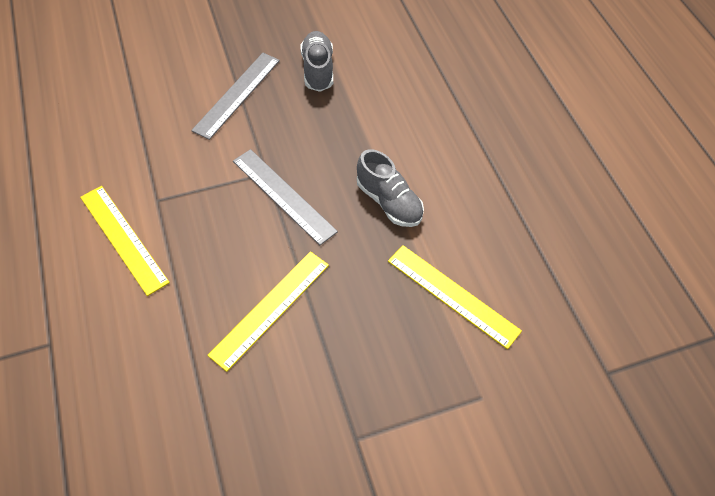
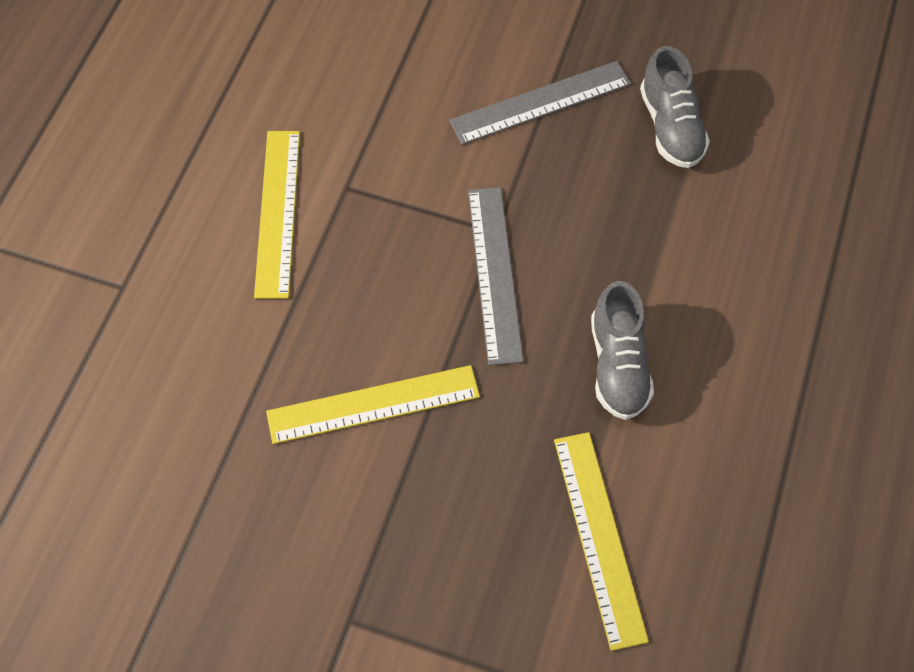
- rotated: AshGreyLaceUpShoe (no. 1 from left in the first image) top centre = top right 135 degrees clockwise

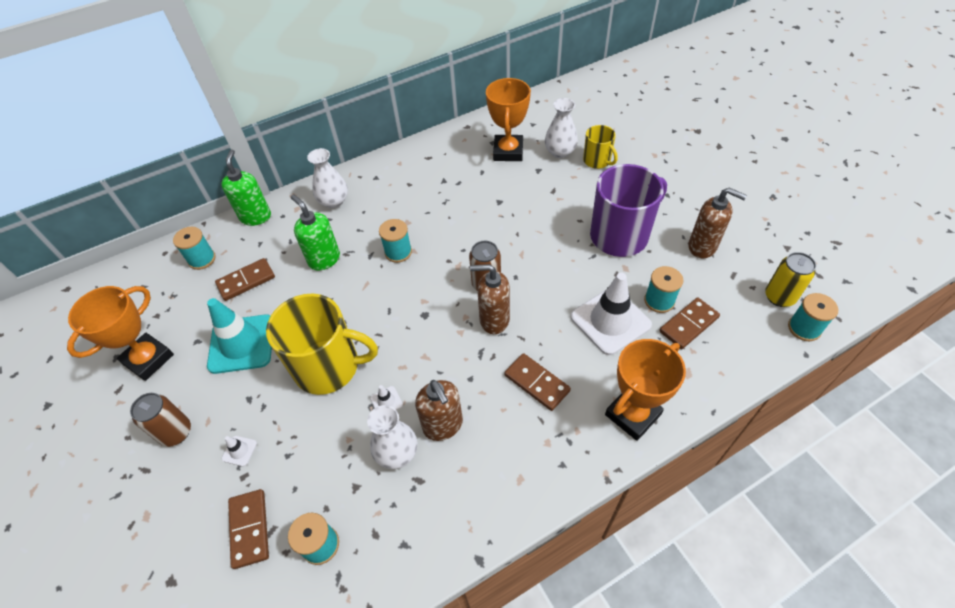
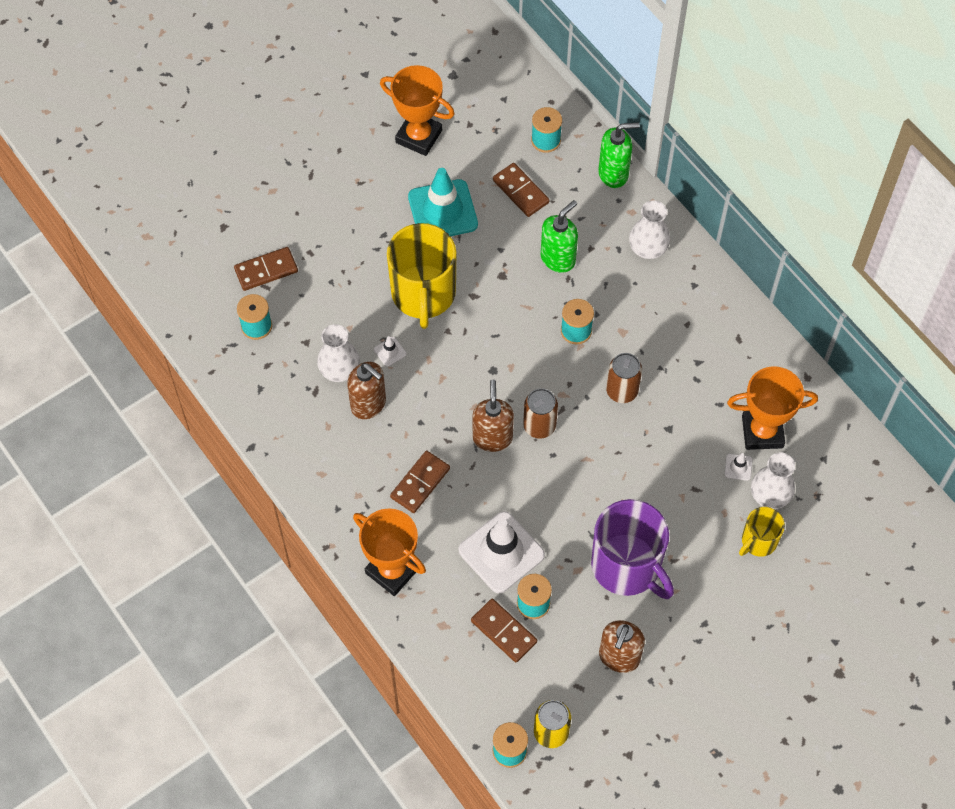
- shifted: RussetSodaCan (no. 1 from left in the first image) bottom left to RussetSodaCan (no. 2 from left) centre
- shifted: PureWhiteRoadCone (no. 1 from left in the first image) bottom left to PureWhiteRoadCone (no. 3 from left) middle right
- rotated: RussetPumpBottle (no. 1 from left) bottom centre = centre 105 degrees counterclockwise

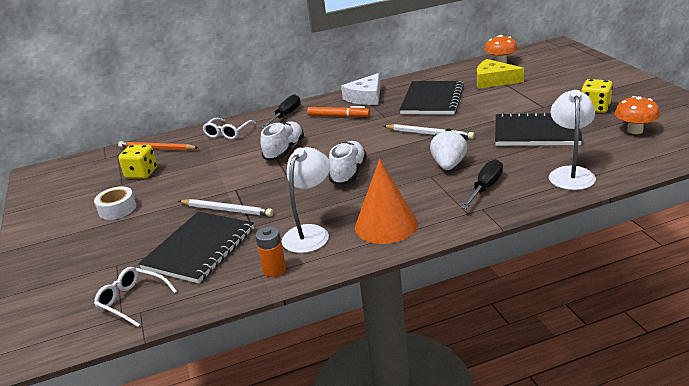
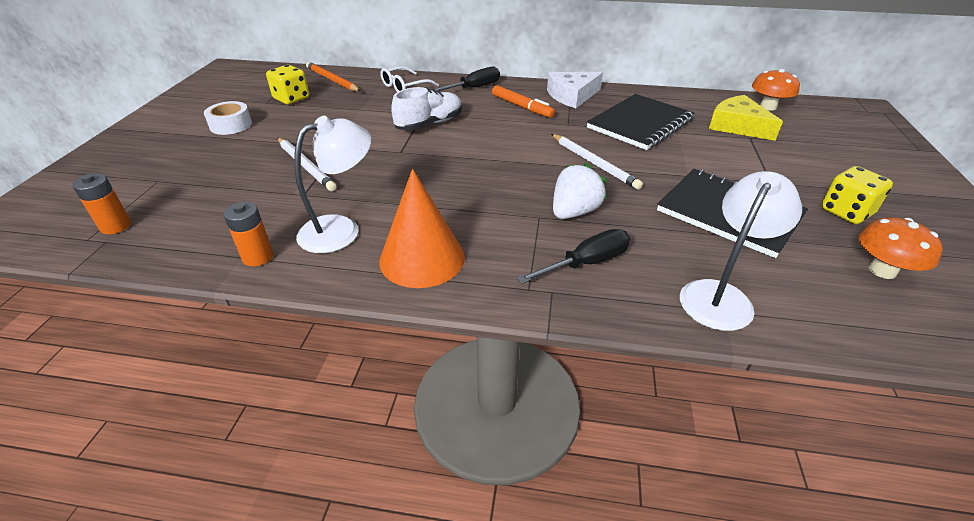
- swapped: PureWhiteGlasses (no. 1 from left) bottom left to BrightOrangeAaBattery (no. 1 from left) middle left
- gone: JetBlackExerciseBook (no. 1 from left) middle left
- gone: PureWhiteLaceUpShoe (no. 2 from left) centre

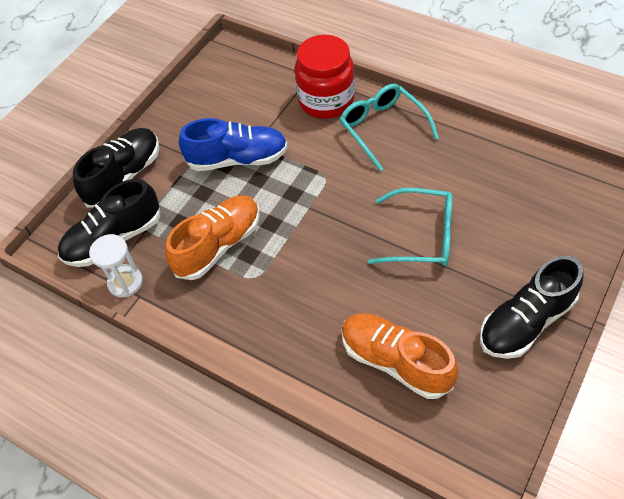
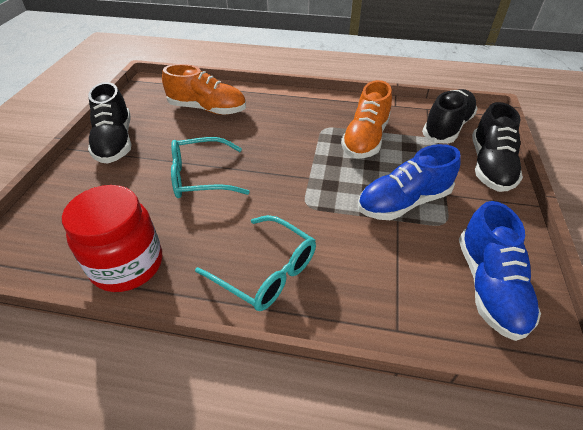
- gone: PureWhiteHourglass middle left
- shifted: RedJar top centre to middle left
- rotated: JetBlackLaceUpShoe (no. 3 from left in the first image) middle right = top left 135 degrees clockwise
- new: BlueLaceUpShoe (no. 2 from left) middle right

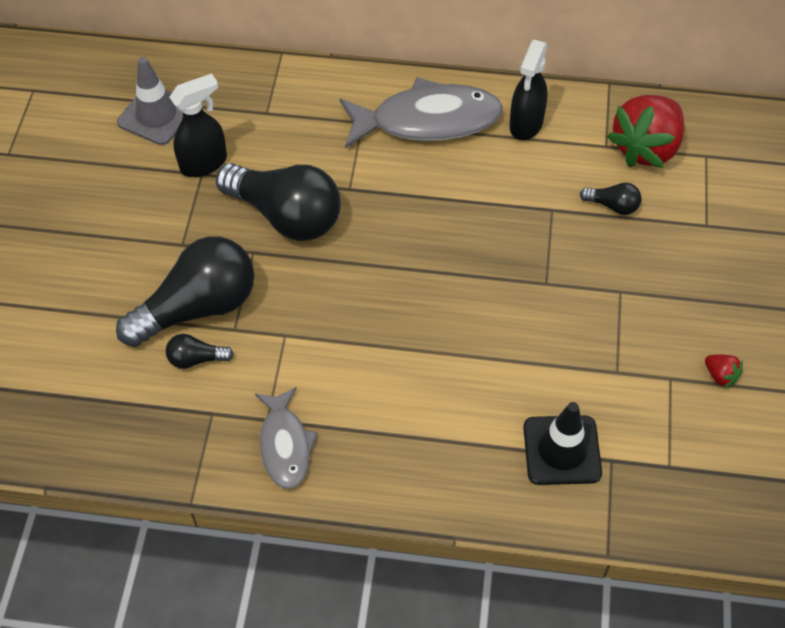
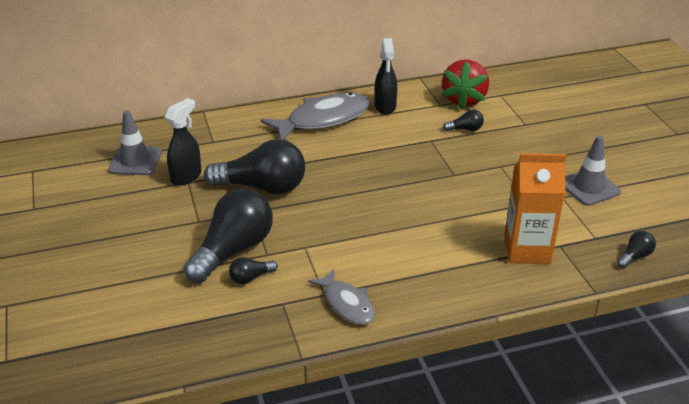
- swapped: JetBlackRoadCone bottom right to BrightOrangeJuiceCarton middle right
- swapped: RedToyStrawberry (no. 2 from left) middle right to AshGreyRoadCone (no. 2 from left) middle right
- new: JetBlackLightBulb (no. 5 from left) middle right

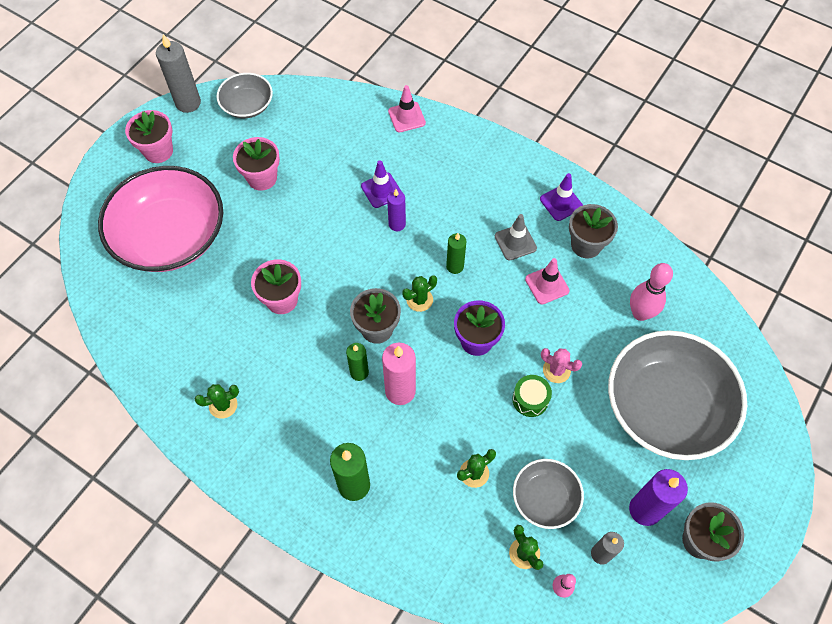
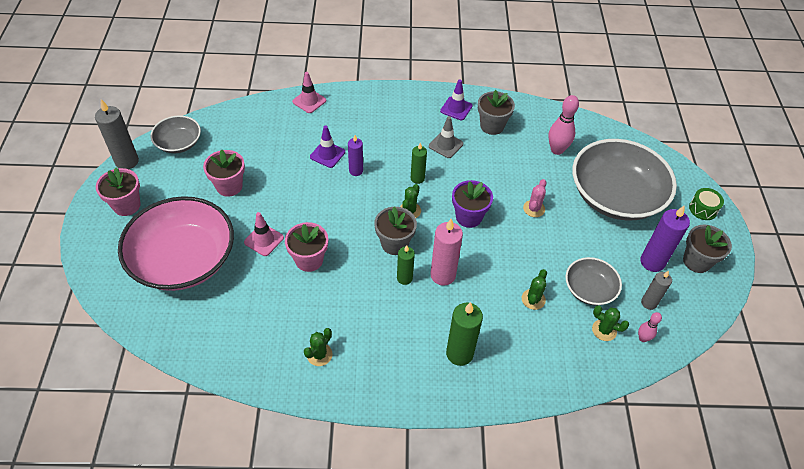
- shifted: EmeraldToyDrum centre to middle right
- shifted: PinkRoadCone (no. 2 from left in the first image) centre to PinkRoadCone (no. 1 from left) middle left
- rotated: PinkCactus middle right = centre 60 degrees counterclockwise

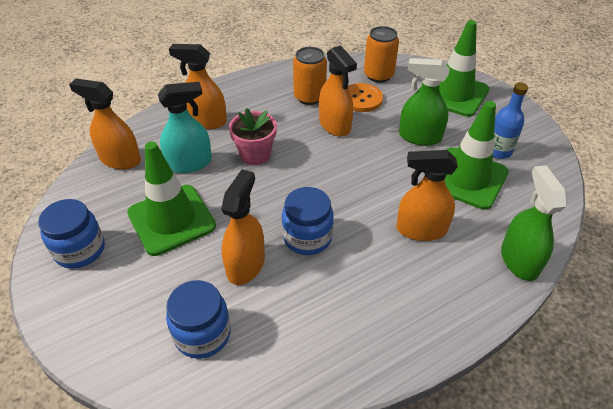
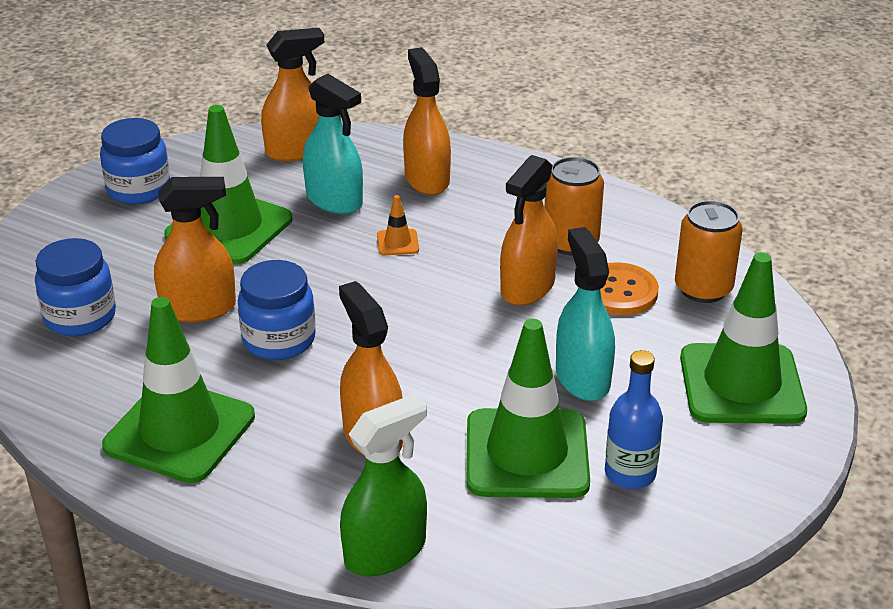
- rotated: BrightOrangeSprayBottle (no. 1 from left in the first image) top left = top left 75 degrees clockwise
- swapped: PinkPottedPlant top centre to BrightOrangeRoadCone centre
- repainted: EmeraldSprayBottle (no. 1 from left) top right to AquaSprayBottle (no. 2 from left) centre
- new: EmeraldRoadCone (no. 1 from left) middle left

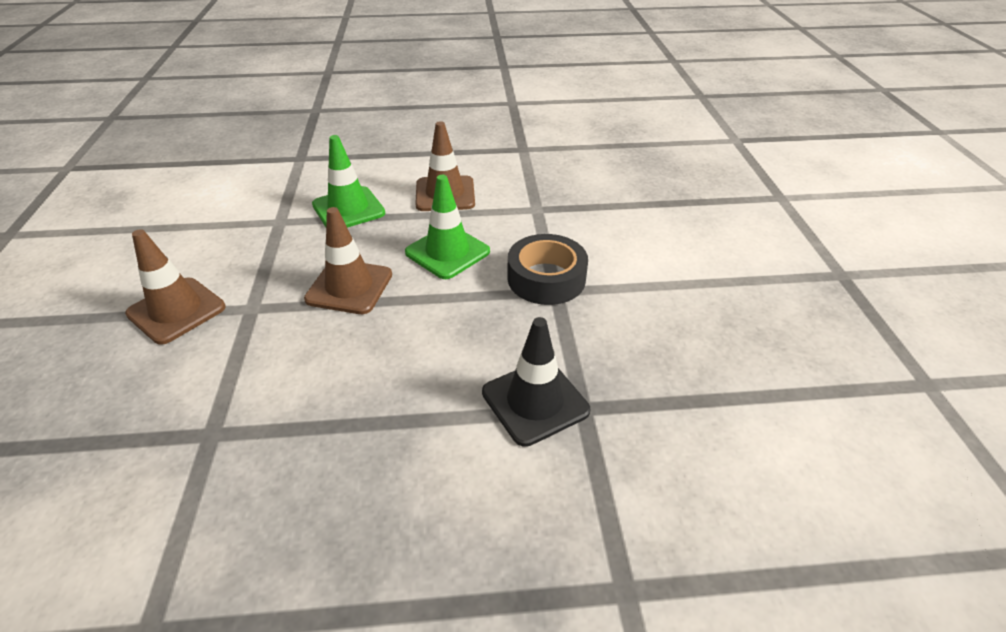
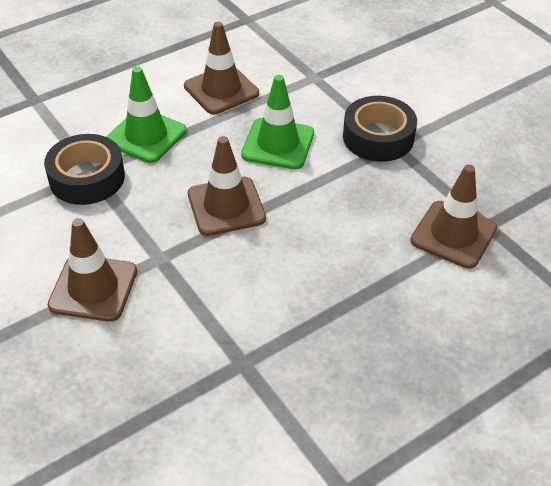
- repainted: JetBlackRoadCone centre to RussetRoadCone (no. 4 from left) middle right
- new: JetBlackStickyTape (no. 1 from left) middle left

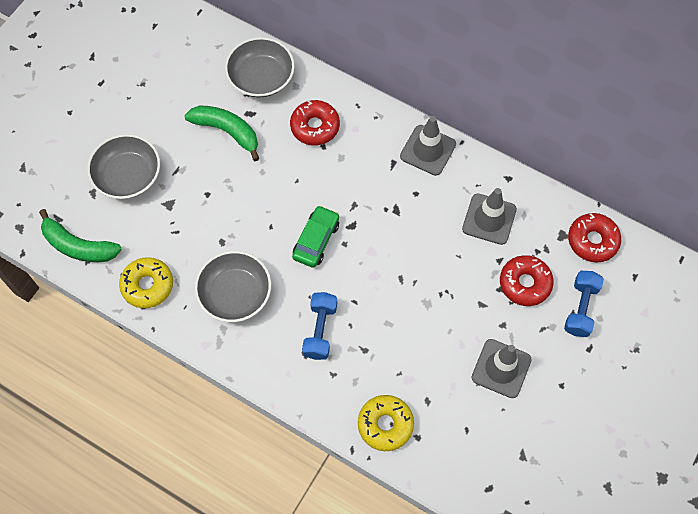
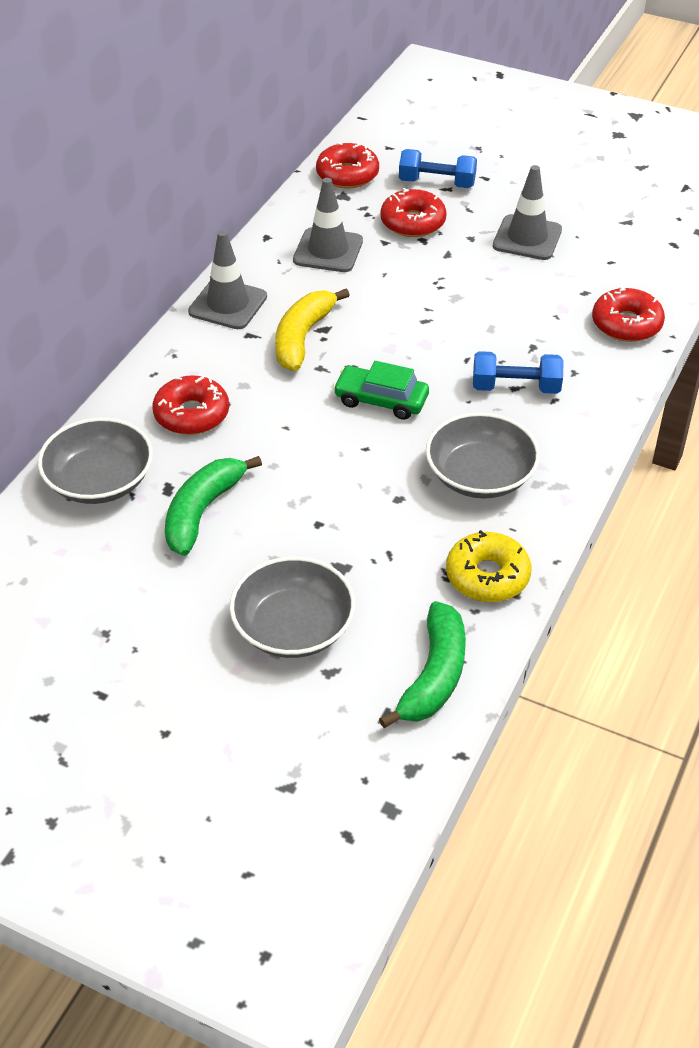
- repainted: GoldenDoughnut (no. 2 from left) bottom centre to RedDoughnut (no. 4 from left) top right
- new: GoldenBananaFruit top centre

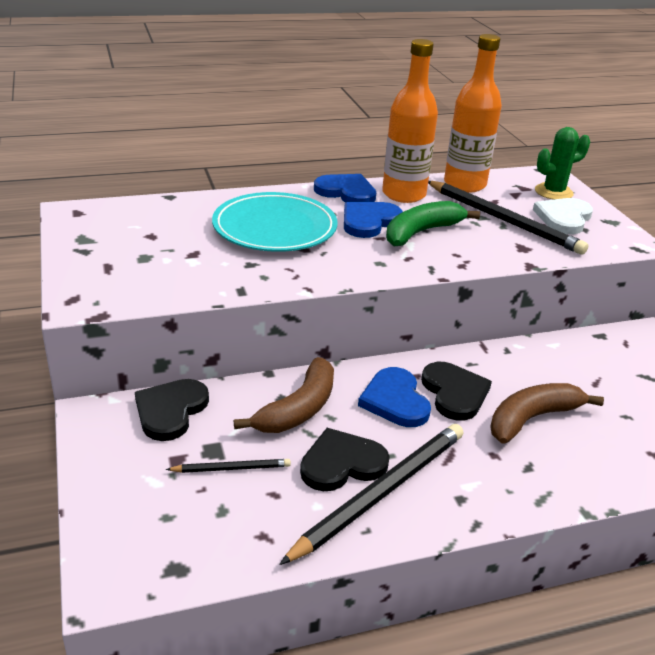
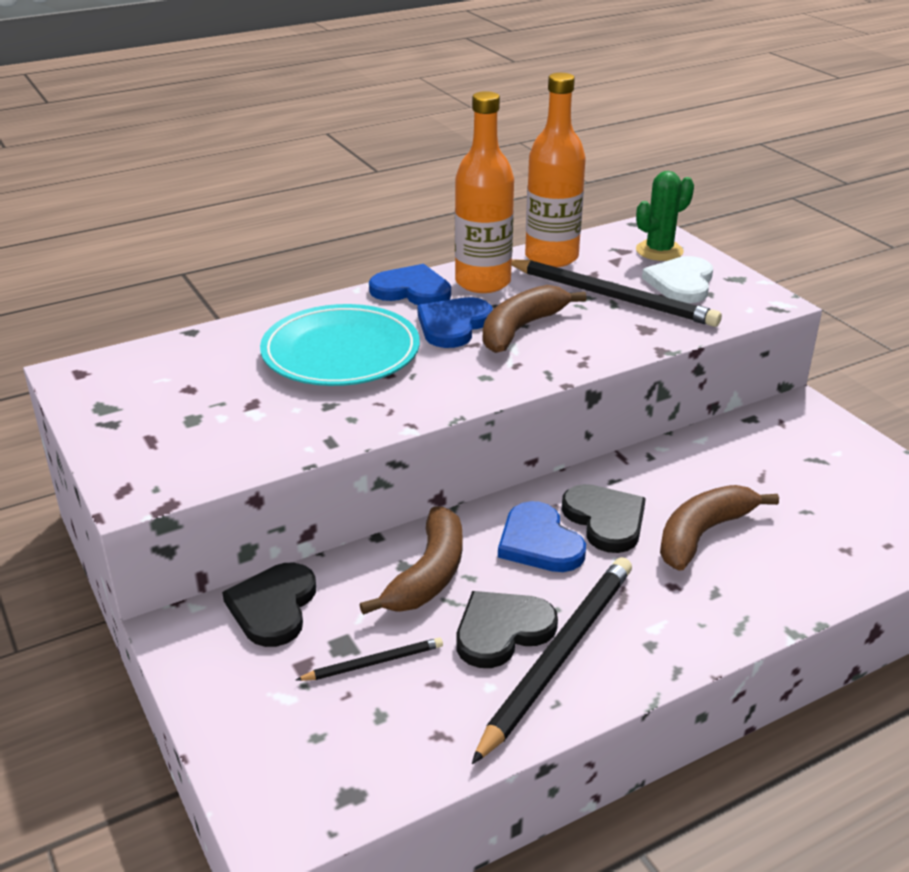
- repainted: EmeraldBananaFruit centre to RussetBananaFruit (no. 2 from left) centre

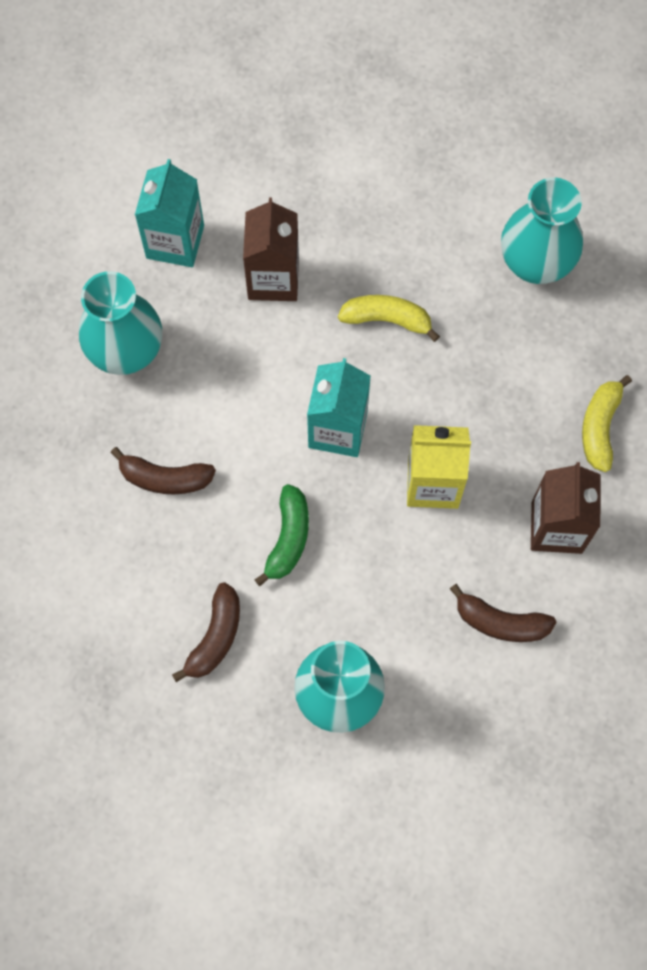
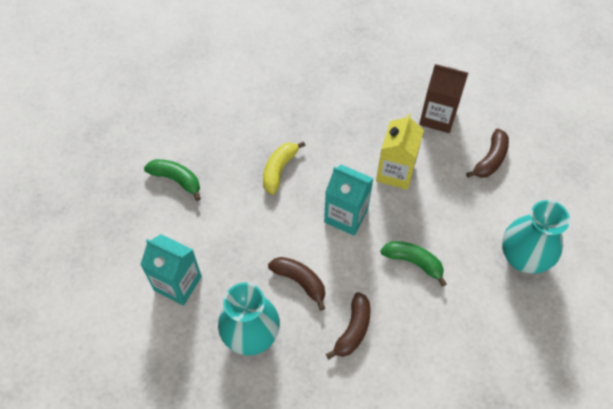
- shifted: RussetBananaFruit (no. 2 from left in the first image) middle left to RussetBananaFruit (no. 1 from left) bottom centre
- gone: RussetJuiceCarton (no. 1 from left) top centre
- gone: AquaTallVase (no. 3 from left) top right
- gone: GoldenBananaFruit (no. 2 from left) middle right
- new: EmeraldBananaFruit (no. 1 from left) middle left

